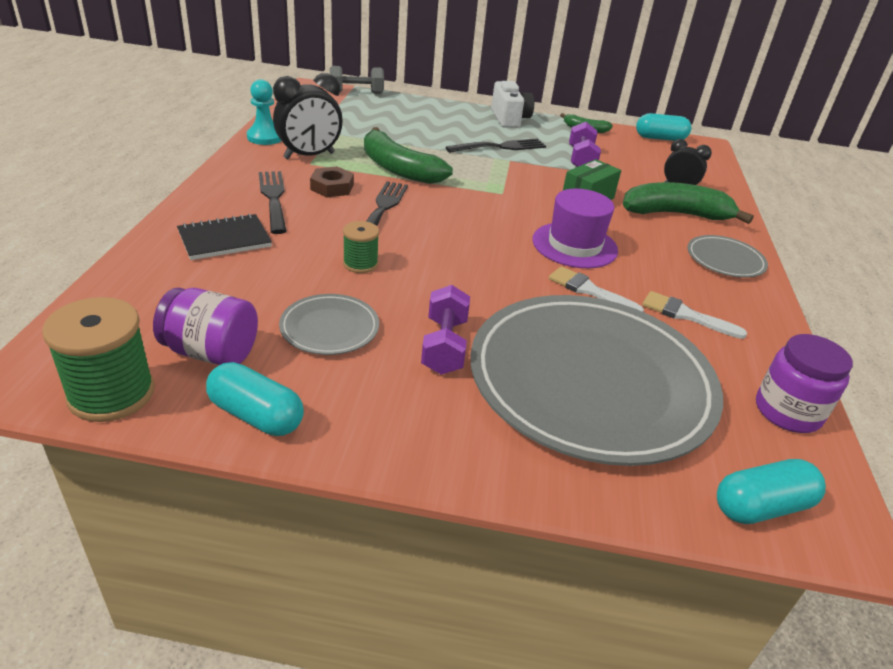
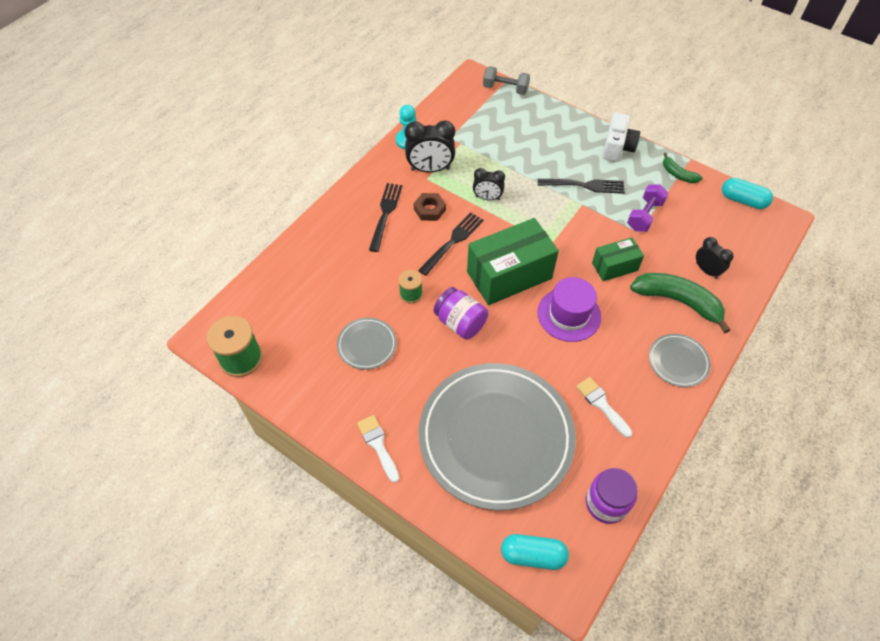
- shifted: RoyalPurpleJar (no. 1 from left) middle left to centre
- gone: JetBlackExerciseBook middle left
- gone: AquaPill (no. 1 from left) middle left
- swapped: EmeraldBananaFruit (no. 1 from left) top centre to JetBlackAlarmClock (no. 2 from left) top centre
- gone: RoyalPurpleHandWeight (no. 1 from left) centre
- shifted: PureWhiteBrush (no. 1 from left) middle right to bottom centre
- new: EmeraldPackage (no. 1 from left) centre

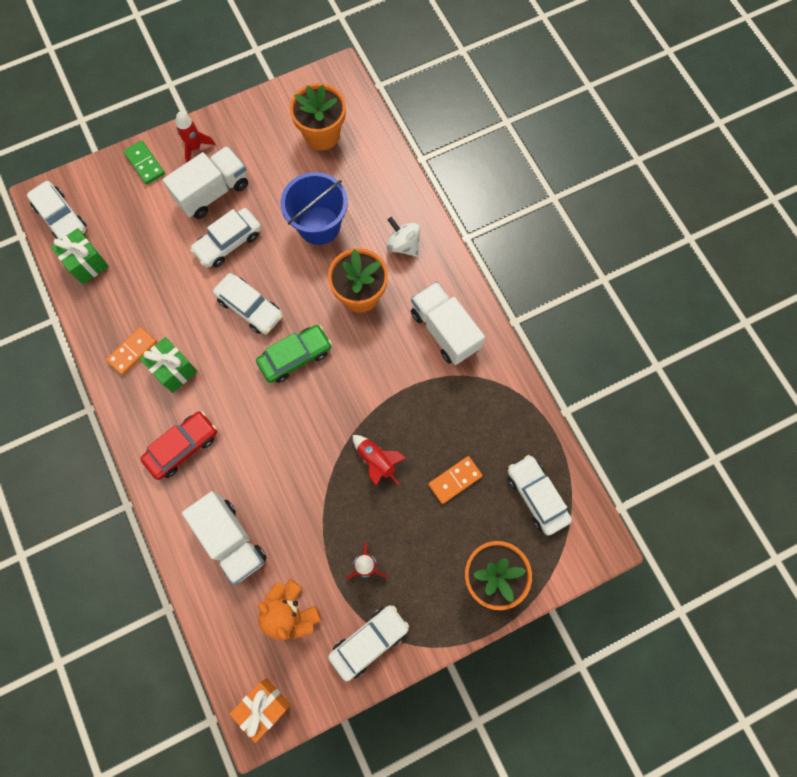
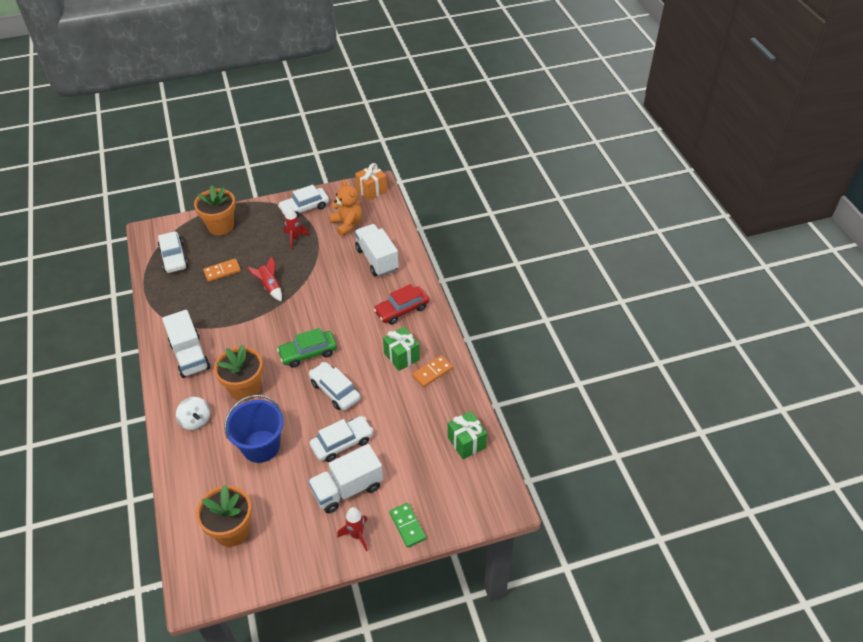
- gone: PureWhiteToyCar (no. 1 from left) top left

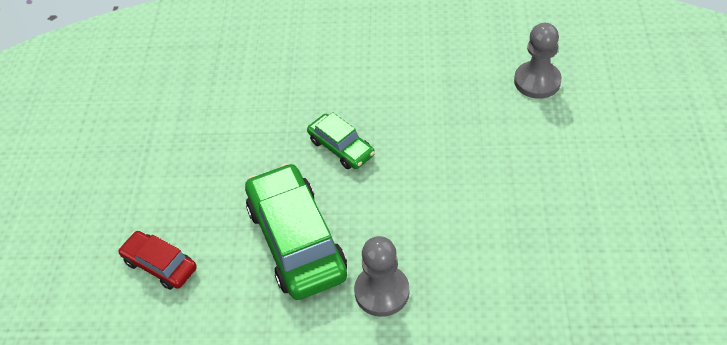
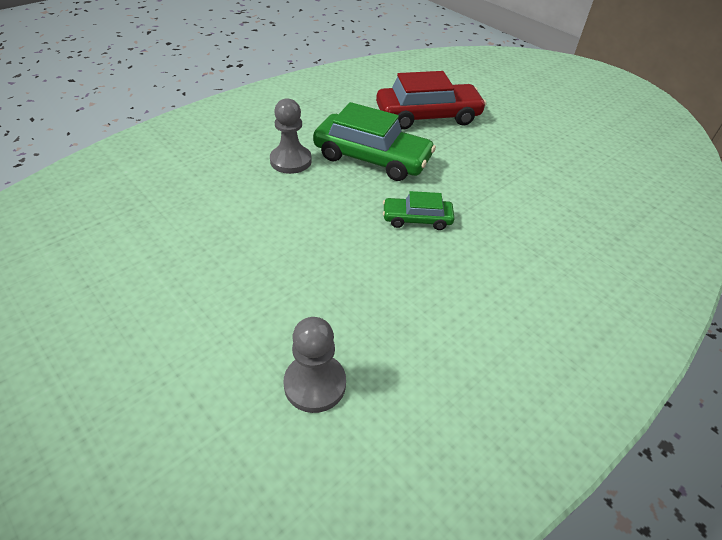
- scaled: RedToyCar bottom left = top centre x1.88

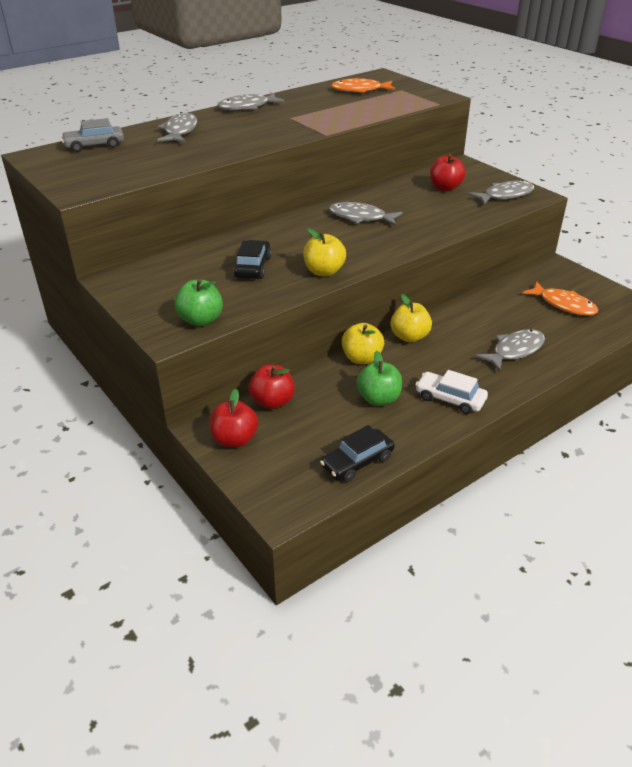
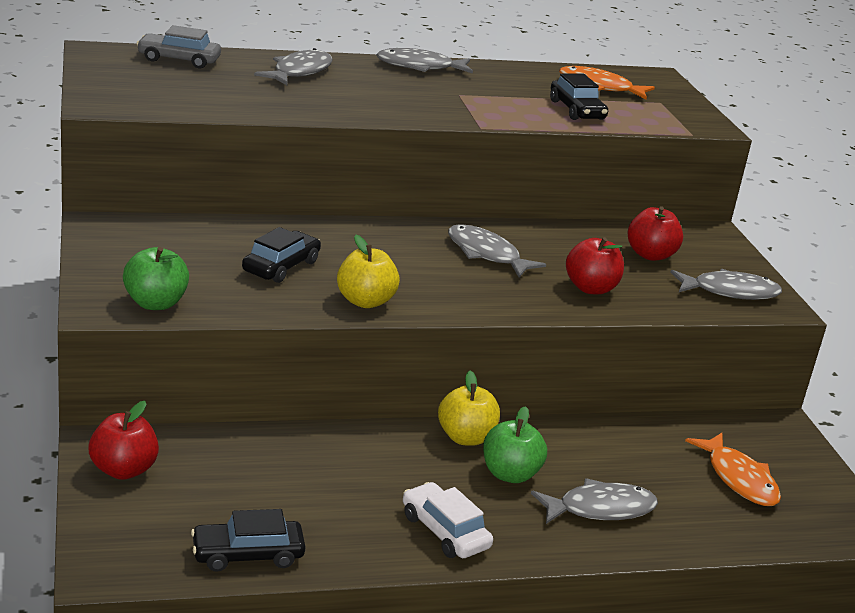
- shifted: RedApple (no. 2 from left) centre to middle right
- gone: GoldenApple (no. 2 from left) centre
- shifted: EmeraldApple (no. 2 from left) centre to bottom centre
- new: JetBlackToyCar (no. 3 from left) top right

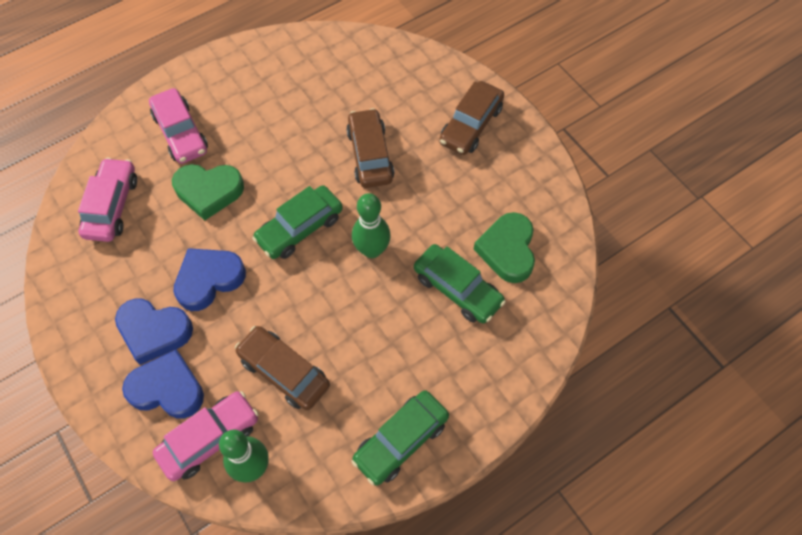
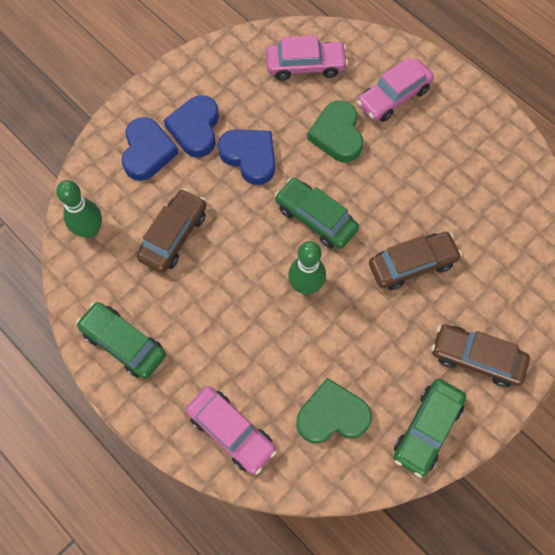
- shifted: PinkToyCar (no. 3 from left in the first image) bottom left to PinkToyCar (no. 1 from left) bottom centre
- shifted: EmeraldToyCar (no. 3 from left) centre to bottom right

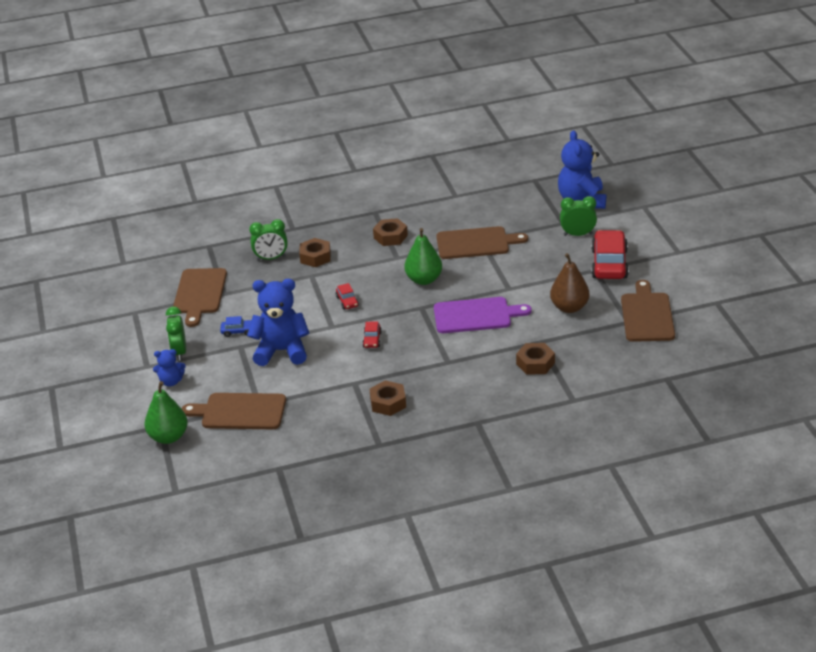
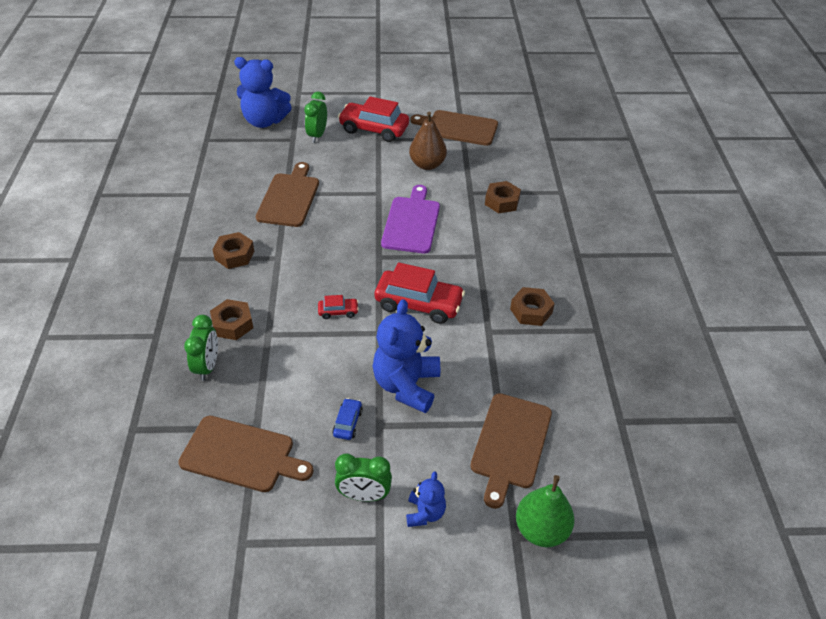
- scaled: RedToyCar (no. 2 from left in the first image) centre = centre x2.16
- gone: EmeraldPear (no. 2 from left) centre

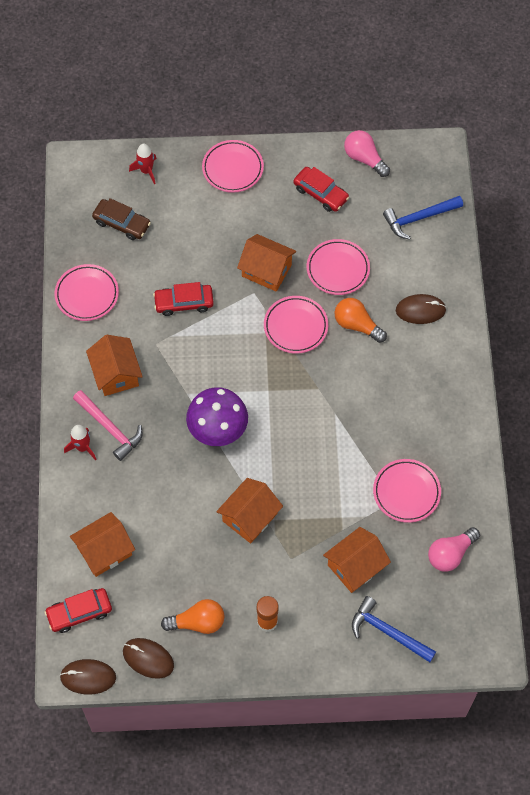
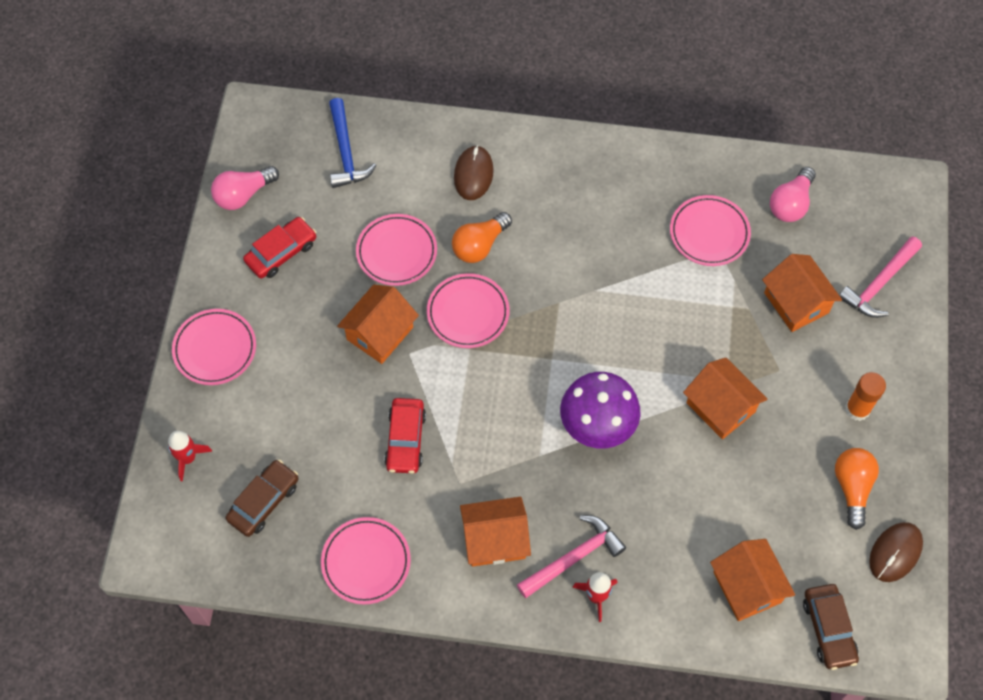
- repainted: RedToyCar (no. 1 from left) bottom left to RussetToyCar (no. 2 from left) bottom right
- gone: RussetComputerMouse (no. 1 from left) bottom left
- repainted: BlueCarpenter'sHammer (no. 1 from left) bottom right to PinkCarpenter'sHammer (no. 2 from left) middle right
- rotated: PinkLightBulb (no. 2 from left) bottom right = top right 60 degrees clockwise

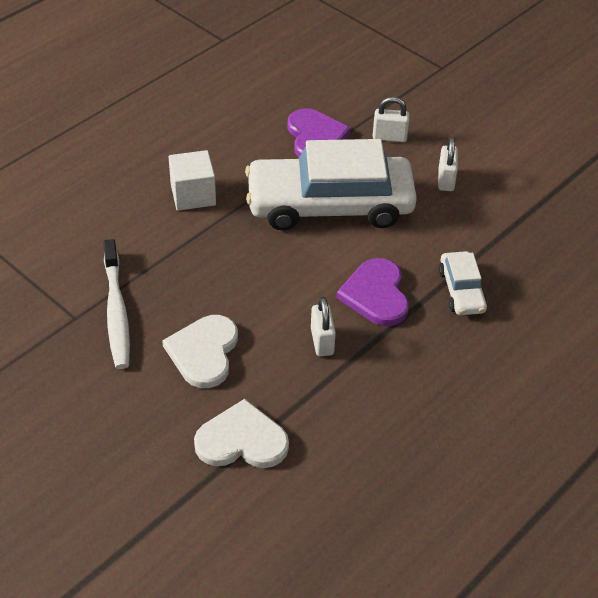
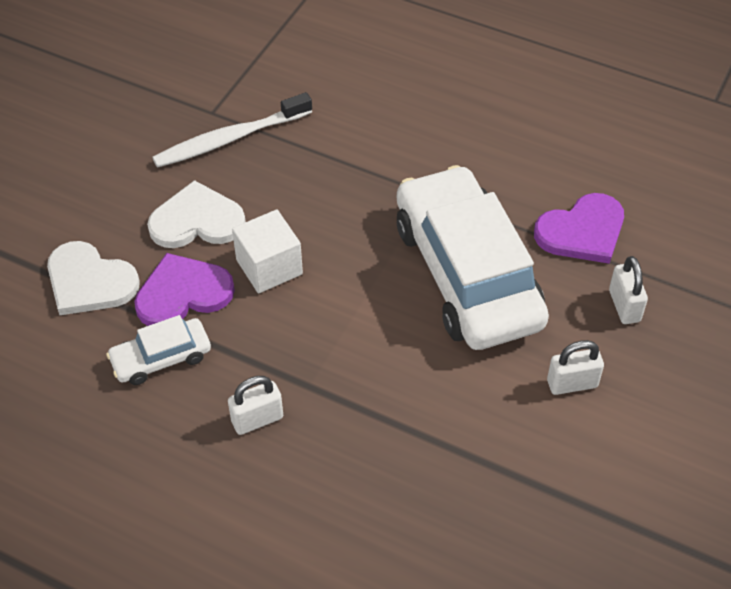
- shifted: PureWhiteBlock top left to centre
- rotated: PureWhiteHeart (no. 2 from left in the first image) bottom centre = middle left 135 degrees clockwise
- shifted: PureWhiteLock (no. 1 from left) centre to bottom centre
- shifted: RoyalPurpleHeart (no. 2 from left in the first image) centre to RoyalPurpleHeart (no. 1 from left) middle left
- shifted: PureWhiteToyCar (no. 2 from left in the first image) middle right to PureWhiteToyCar (no. 1 from left) middle left

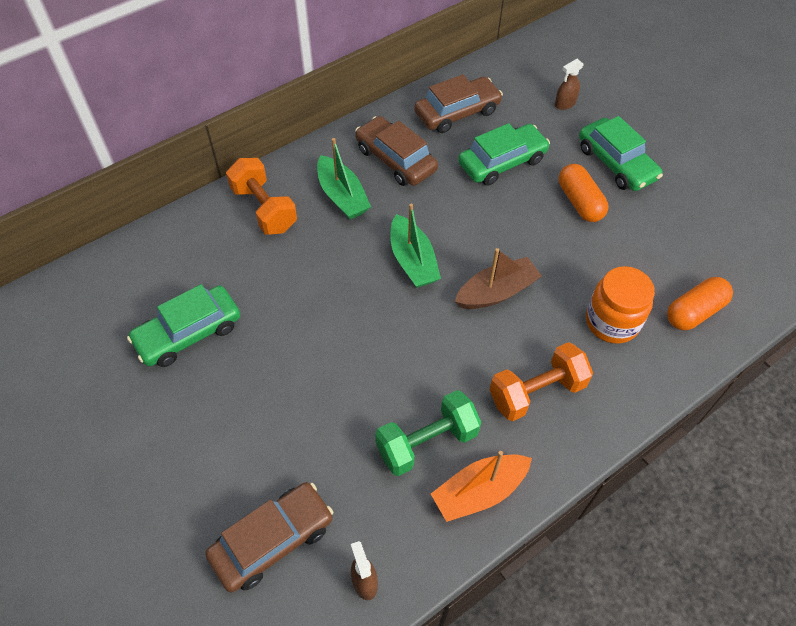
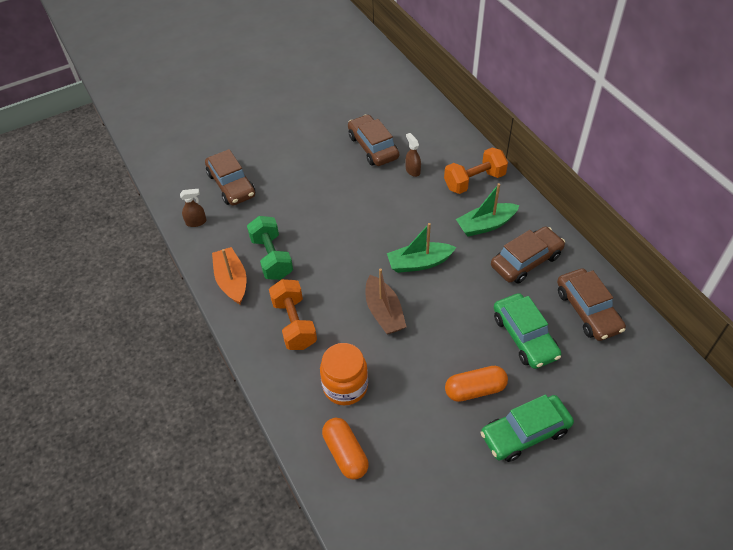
- repainted: EmeraldToyCar (no. 1 from left) middle left to RussetToyCar (no. 2 from left) top centre
- shifted: RussetSprayBottle (no. 2 from left) top right to top centre

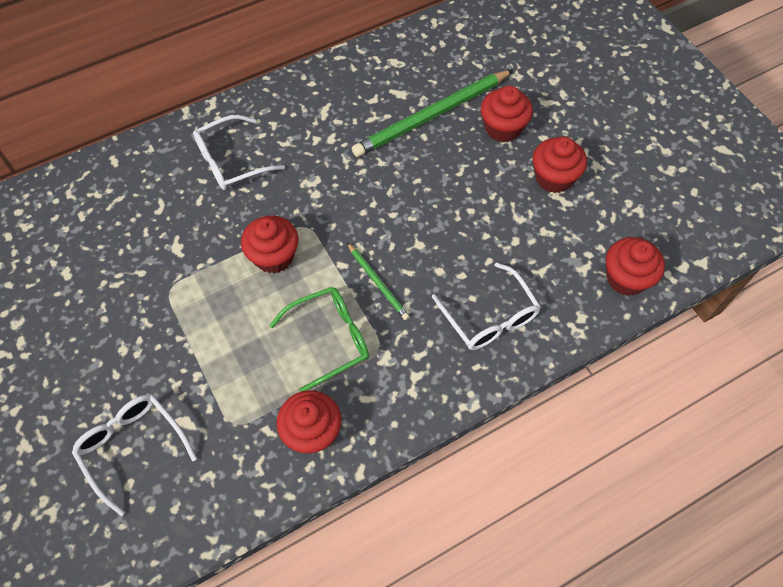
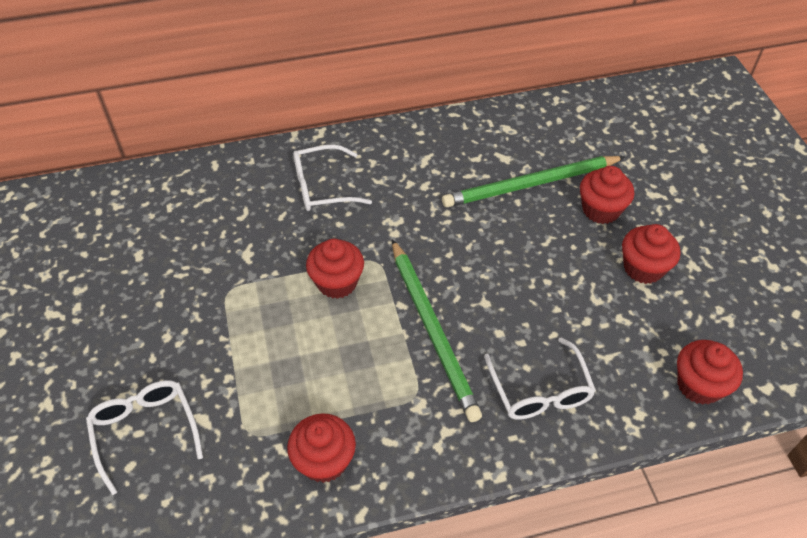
- gone: EmeraldGlasses centre
- scaled: EmeraldWoodenPencil (no. 1 from left) centre = centre x2.06

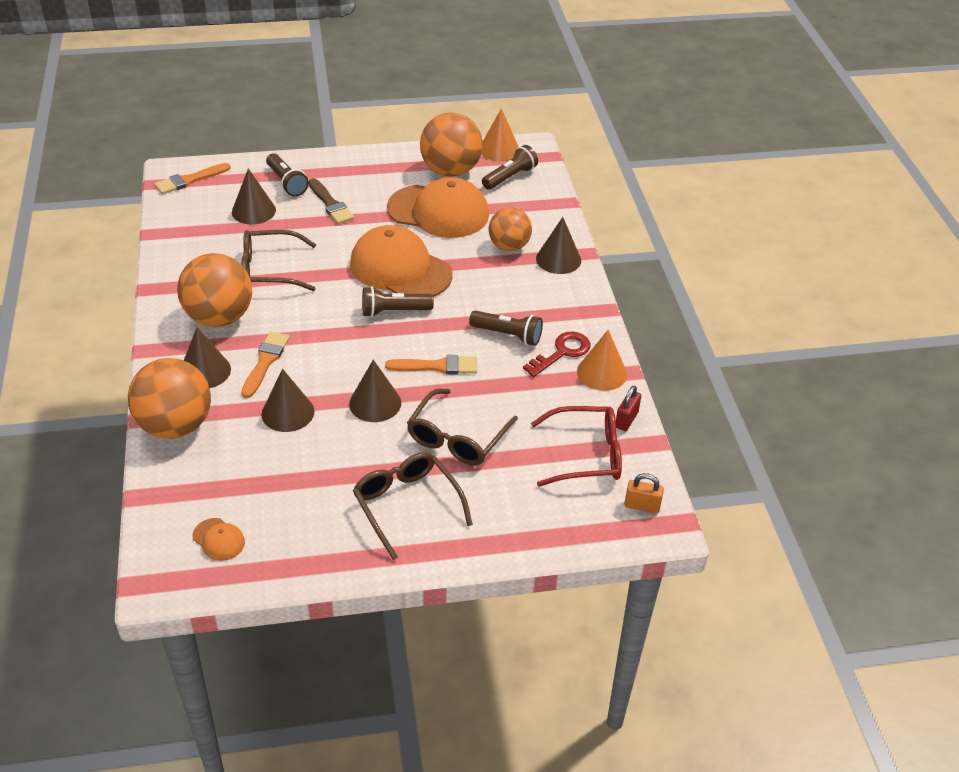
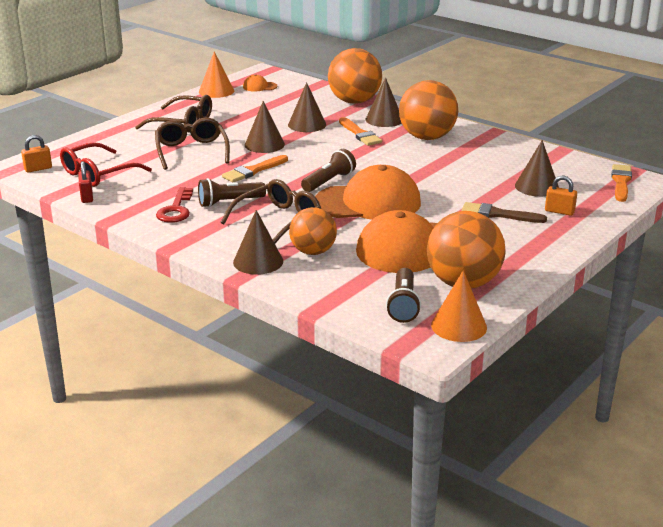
- shifted: RussetGlasses (no. 1 from left in the first image) middle left to RussetGlasses (no. 3 from left) centre
- swapped: RussetFlashlight (no. 1 from left) top left to BrightOrangeLock (no. 2 from left) middle right
- shifted: BrightOrangeSolidCone (no. 2 from left in the first image) centre to BrightOrangeSolidCone (no. 1 from left) top left

